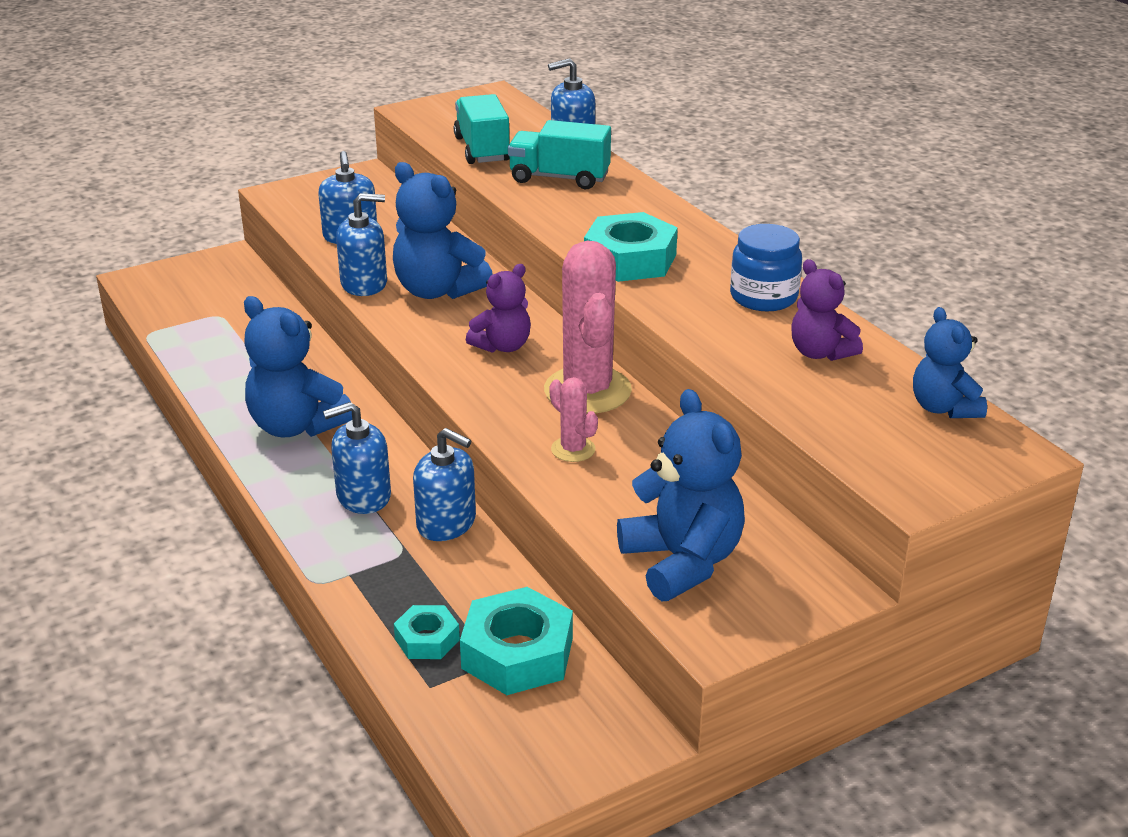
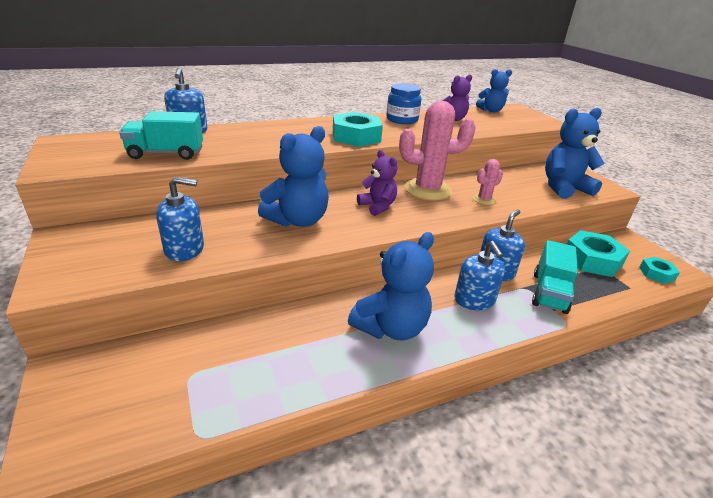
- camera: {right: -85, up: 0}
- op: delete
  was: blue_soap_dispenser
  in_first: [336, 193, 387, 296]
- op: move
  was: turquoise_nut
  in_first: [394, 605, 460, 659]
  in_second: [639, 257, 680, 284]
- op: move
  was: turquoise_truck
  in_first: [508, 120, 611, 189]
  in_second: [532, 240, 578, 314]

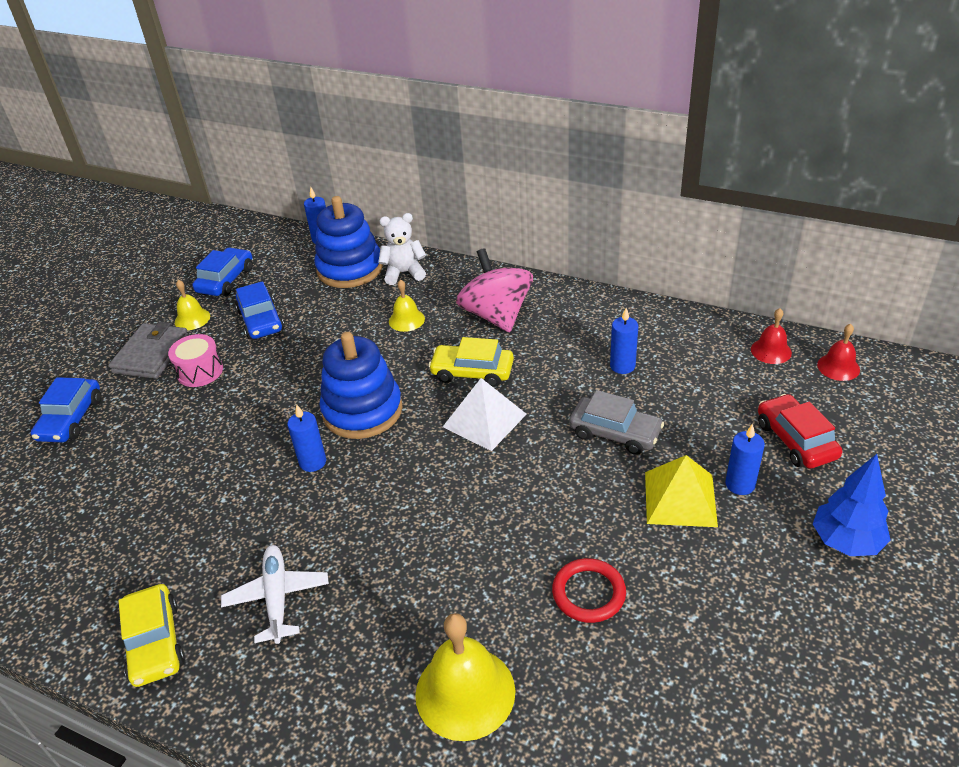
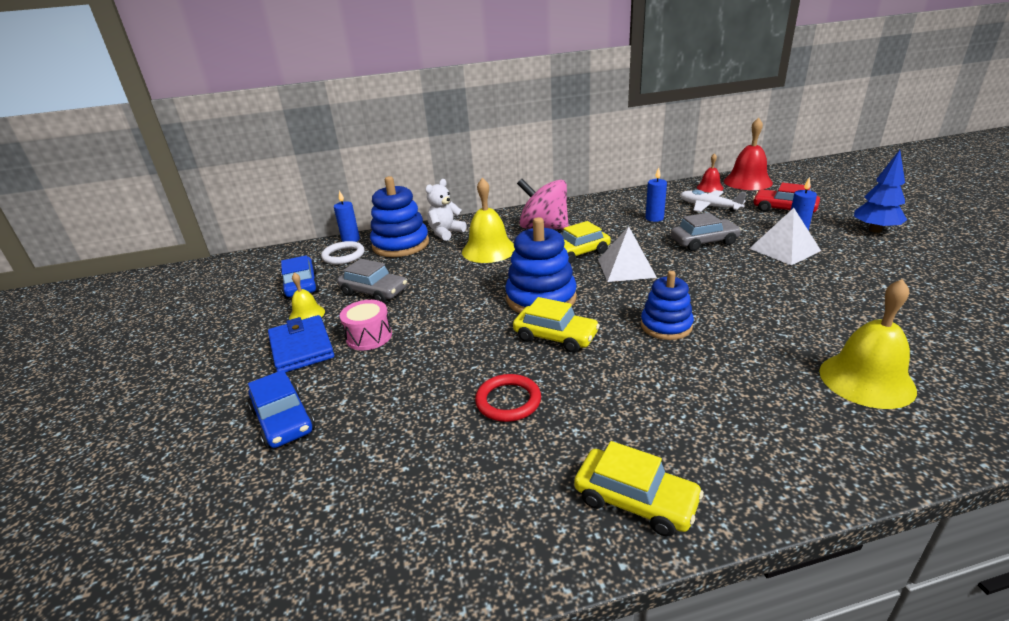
- camera: {right: -40, up: -10}
- op: recolor
  was: grey_wallet
  now: blue_wallet
  in_first: [108, 322, 189, 379]
  in_second: [268, 315, 334, 373]
- op: move
  was: white_plane
  in_first: [221, 545, 329, 644]
  in_second: [680, 190, 746, 212]
- op: recolor
  was: blue_car
  now: grey_car
  in_first: [235, 281, 284, 339]
  in_second: [337, 259, 407, 303]
- op: replace
  was: blue_candle
  now: yellow_car
  in_first: [287, 404, 326, 472]
  in_second: [513, 297, 600, 353]
- op: resize
  was: yellow_bell
  in_first: [389, 279, 425, 332]
  in_second: [462, 178, 515, 263]
  ratio: 1.82
- op: move
  was: red_ring
  in_first: [552, 558, 626, 623]
  in_second: [475, 374, 541, 422]
- op: recolor
  was: yellow_pyramid
  now: white_pyramid
  in_first: [645, 455, 718, 527]
  in_second: [749, 208, 821, 265]
- op: resize
  was: red_bell
  in_first: [817, 324, 860, 381]
  in_second: [724, 118, 773, 190]
  ratio: 1.82
- op: insert
  now: white_ring
  in_second: [321, 241, 365, 264]
- op: insert
  now: blue_stacking_toy
  in_second: [641, 271, 694, 340]

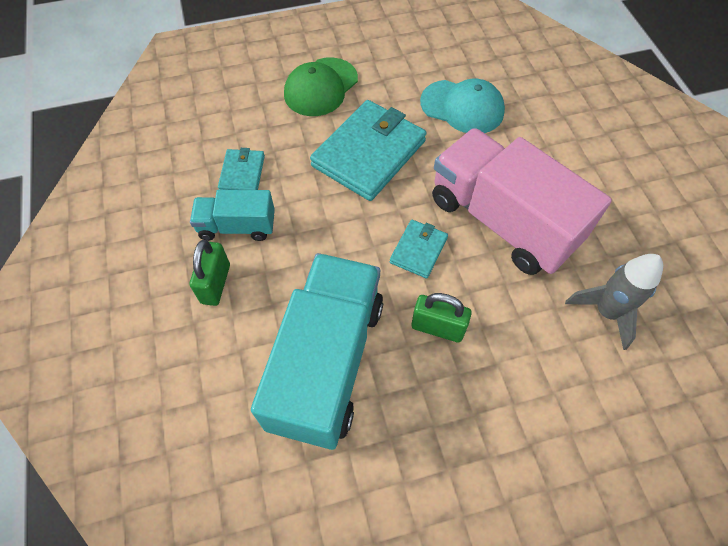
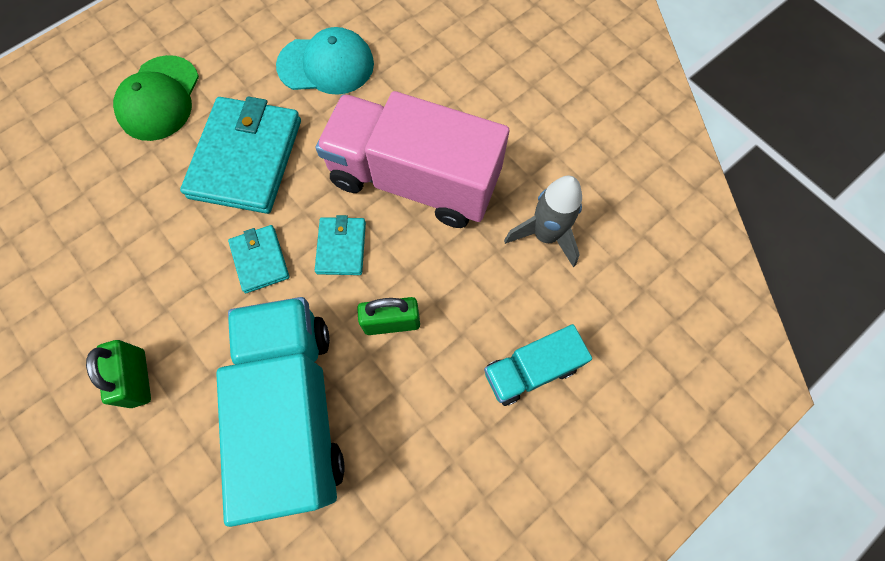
- camera: {right: -25, up: 10}
- op: move
  was: turquoise_truck
  in_first: [190, 190, 275, 241]
  in_second: [484, 324, 592, 406]
- op: move
  was: turquoise_wallet
  in_first: [218, 148, 265, 190]
  in_second: [228, 225, 289, 293]

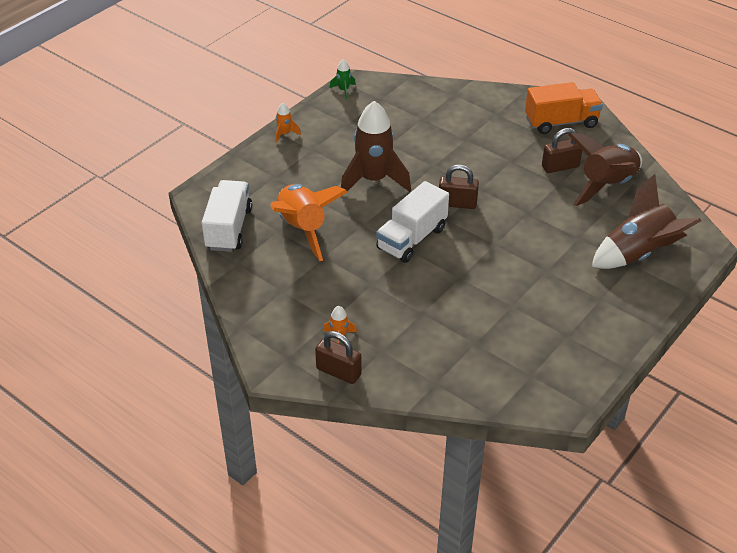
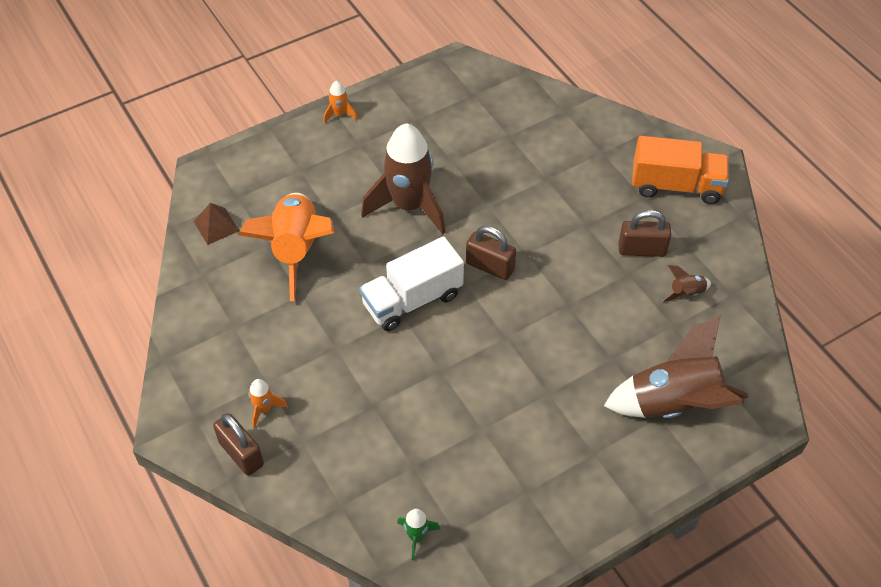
- camera: {right: 20, up: 10}
- op: replace
  was: white_truck
  now: brown_pyramid
  in_first: [202, 180, 252, 252]
  in_second: [194, 203, 239, 245]
- op: move
  was: green_rocket
  in_first: [330, 59, 356, 99]
  in_second: [397, 509, 440, 560]
- op: resize
  was: brown_rocket
  in_first: [568, 133, 642, 206]
  in_second: [662, 265, 711, 302]
  ratio: 0.42

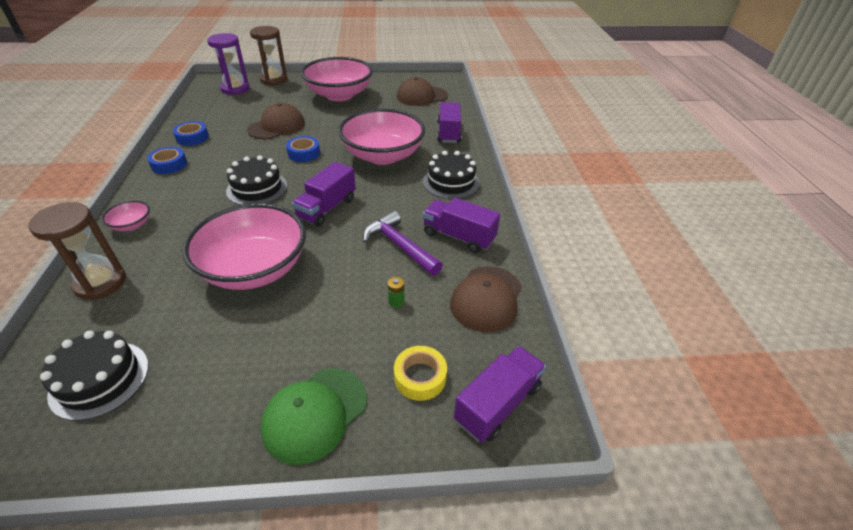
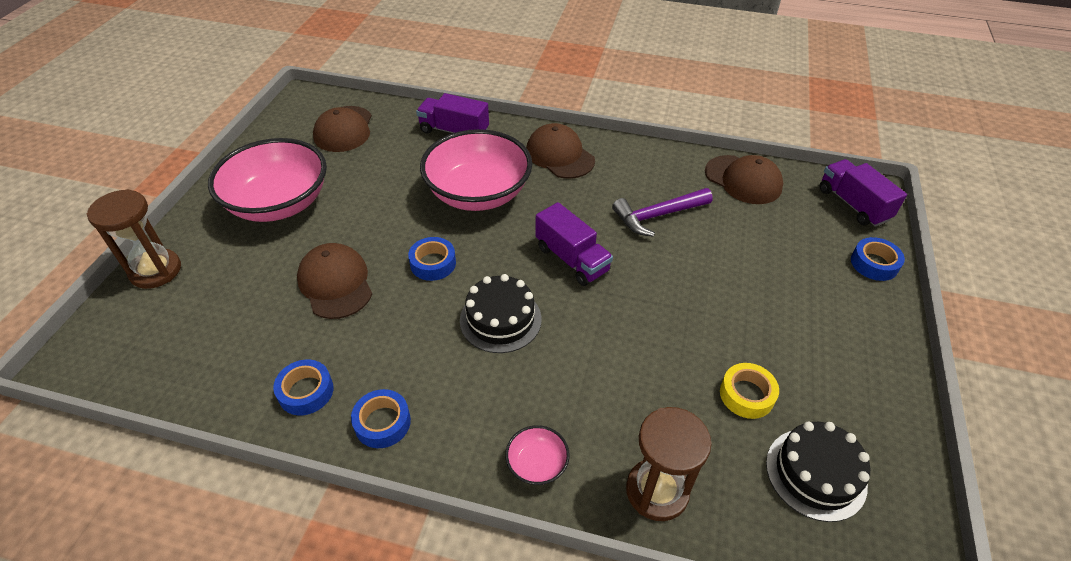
- camera: {right: -70, up: 5}
- op: delete
  was: pink_bowl
  in_first: [182, 203, 306, 290]
- op: delete
  was: purple_hourglass
  in_first: [207, 33, 250, 95]
- op: delete
  was: green_cap
  in_first: [261, 368, 367, 465]
- op: delete
  was: green_battery
  in_first: [388, 277, 405, 308]
- op: move
  was: yellow_tape
  in_first: [394, 346, 447, 401]
  in_second: [720, 363, 779, 419]
- op: replace
  was: black_cake
  now: brown_cap
  in_first: [423, 151, 480, 199]
  in_second: [526, 123, 595, 179]
- op: delete
  was: purple_truck
  in_first: [423, 198, 500, 253]
- op: insert
  now: blue_tape
  in_second: [851, 237, 905, 281]

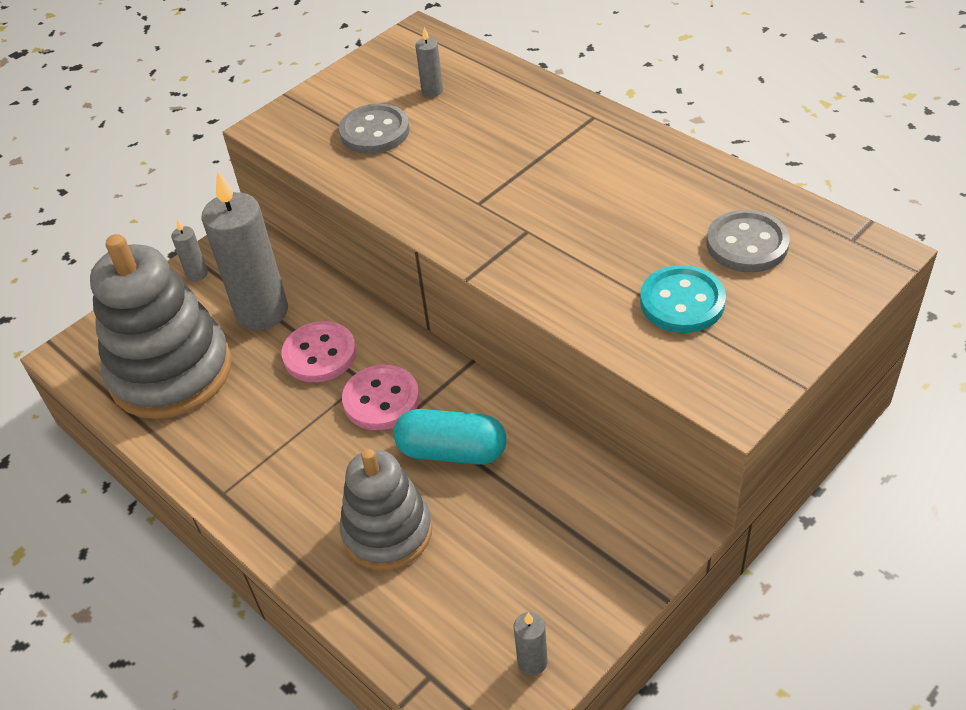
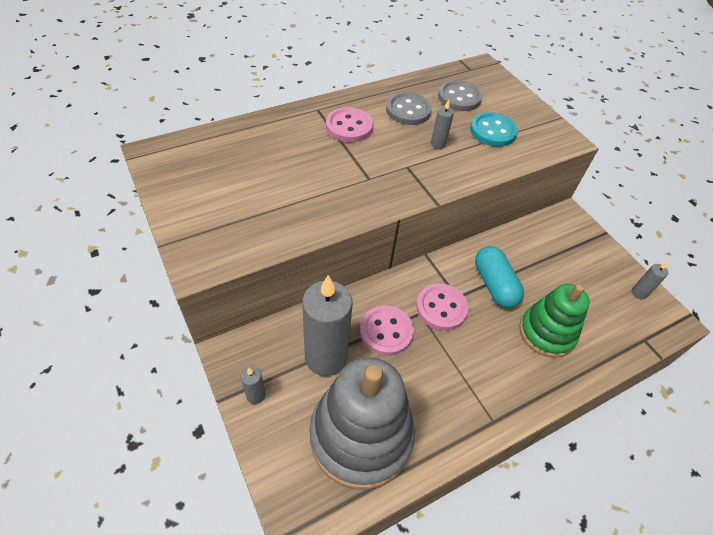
- camera: {right: -80, up: 5}
- op: move
  was: grey_button
  in_first: [339, 103, 410, 154]
  in_second: [386, 92, 432, 125]
- op: recolor
  was: grey_stacking_toy
  now: green_stacking_toy
  in_first: [340, 449, 432, 571]
  in_second: [519, 284, 590, 358]
- op: rotate
  was: turquoise_capsule
  in_first: [393, 409, 506, 465]
  in_second: [475, 246, 524, 308]
  clockwise: -45
- op: move
  was: grey_candle
  in_first: [415, 27, 443, 97]
  in_second: [431, 100, 454, 149]
- op: insert
  now: pink_button
  in_second: [326, 107, 373, 142]

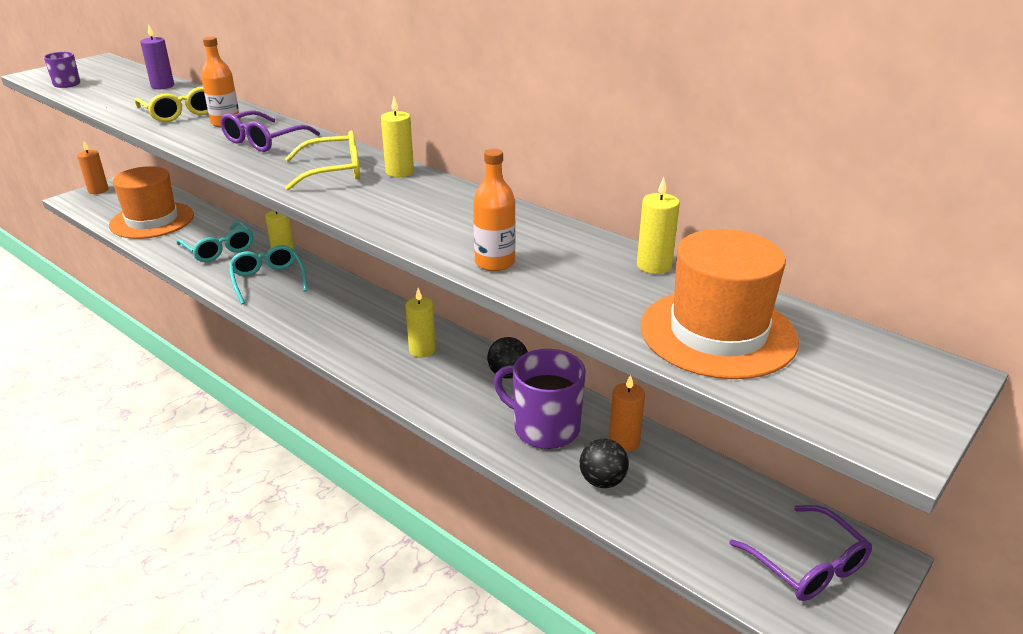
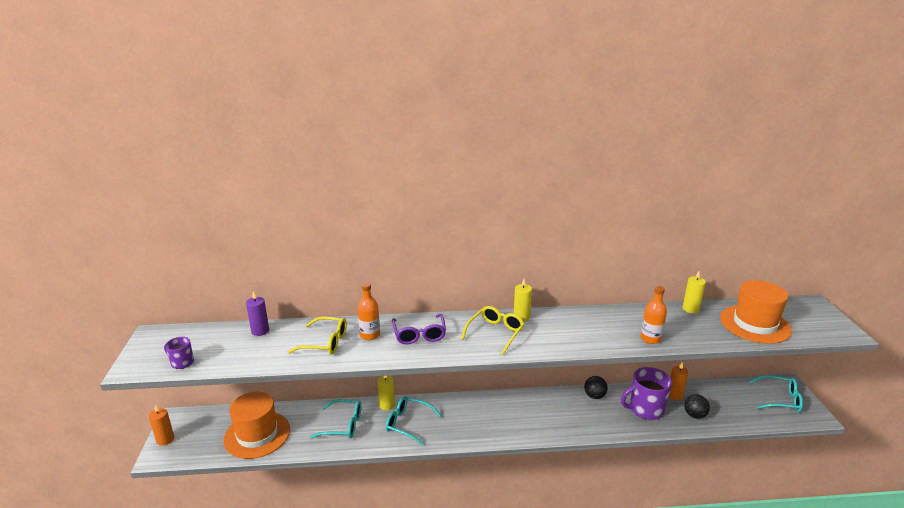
- camera: {right: -45, up: -5}
- op: delete
  was: yellow_candle
  in_first: [405, 288, 436, 357]
- op: recolor
  was: purple_glasses
  now: turquoise_glasses
  in_first: [729, 505, 872, 601]
  in_second: [750, 375, 803, 412]

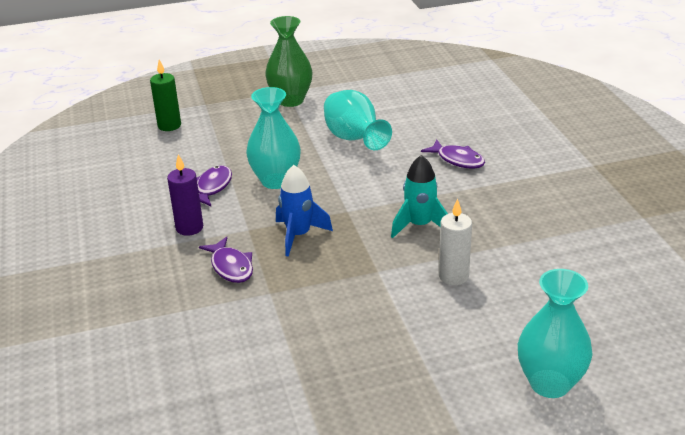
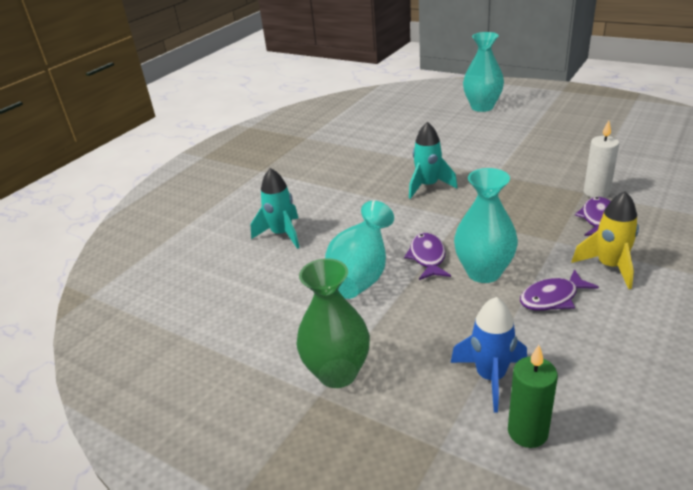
- camera: {right: -130, up: 0}
- op: replace
  was: purple_candle
  now: yellow_rocket
  in_first: [167, 154, 203, 236]
  in_second: [571, 191, 639, 289]
- op: move
  was: blue_rocket
  in_first: [276, 165, 333, 256]
  in_second: [451, 297, 527, 412]
- op: move
  was: purple_fish
  in_first: [421, 140, 485, 169]
  in_second: [404, 233, 451, 280]
- op: move
  was: white_candle
  in_first: [439, 198, 472, 285]
  in_second: [584, 120, 619, 198]
- op: insert
  now: turquoise_rocket
  in_second: [251, 168, 300, 249]

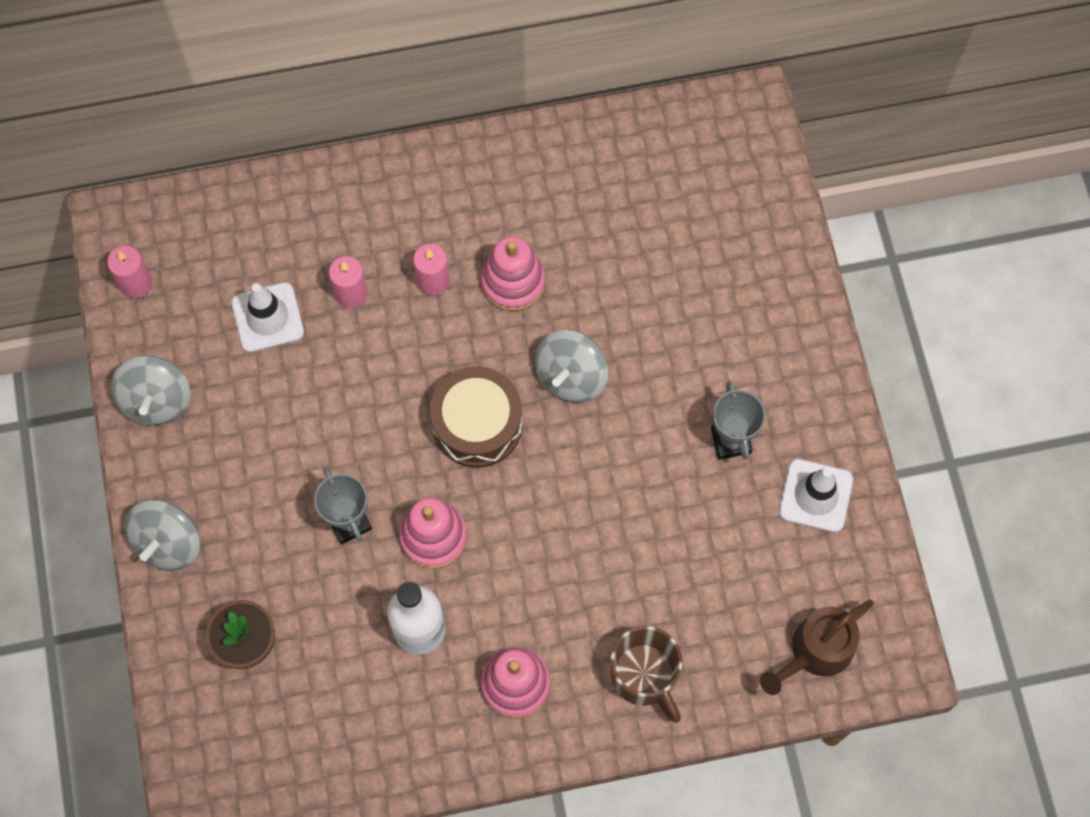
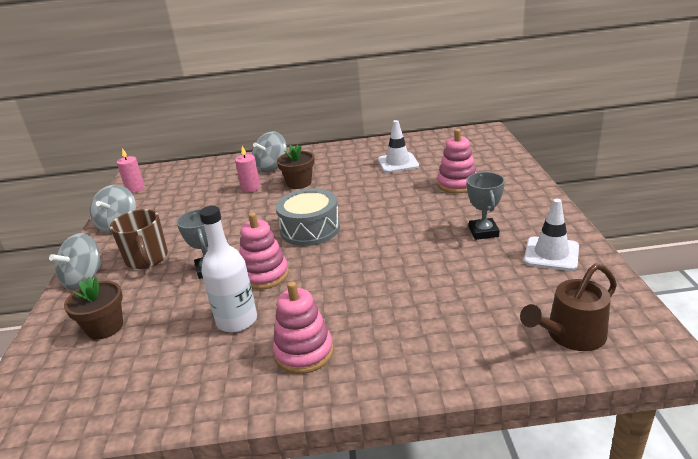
- camera: {right: 10, up: -40}
- op: move
  was: white_traffic_cone
  in_first: [231, 282, 304, 352]
  in_second: [378, 120, 419, 173]
- op: replace
  was: pink_candle
  now: brown_flower_pot
  in_first: [413, 244, 450, 296]
  in_second: [277, 145, 315, 189]
- op: recolor
  was: brown_drum
  now: grey_drum
  in_first: [430, 366, 522, 468]
  in_second: [276, 188, 340, 246]
- op: move
  was: pink_stacking_toy
  in_first: [481, 236, 545, 311]
  in_second: [437, 129, 477, 193]
- op: move
  was: grey_spinning_top
  in_first: [535, 330, 608, 403]
  in_second: [252, 131, 287, 172]
- op: move
  was: brown_mug
  in_first: [611, 626, 682, 723]
  in_second: [110, 209, 168, 269]

